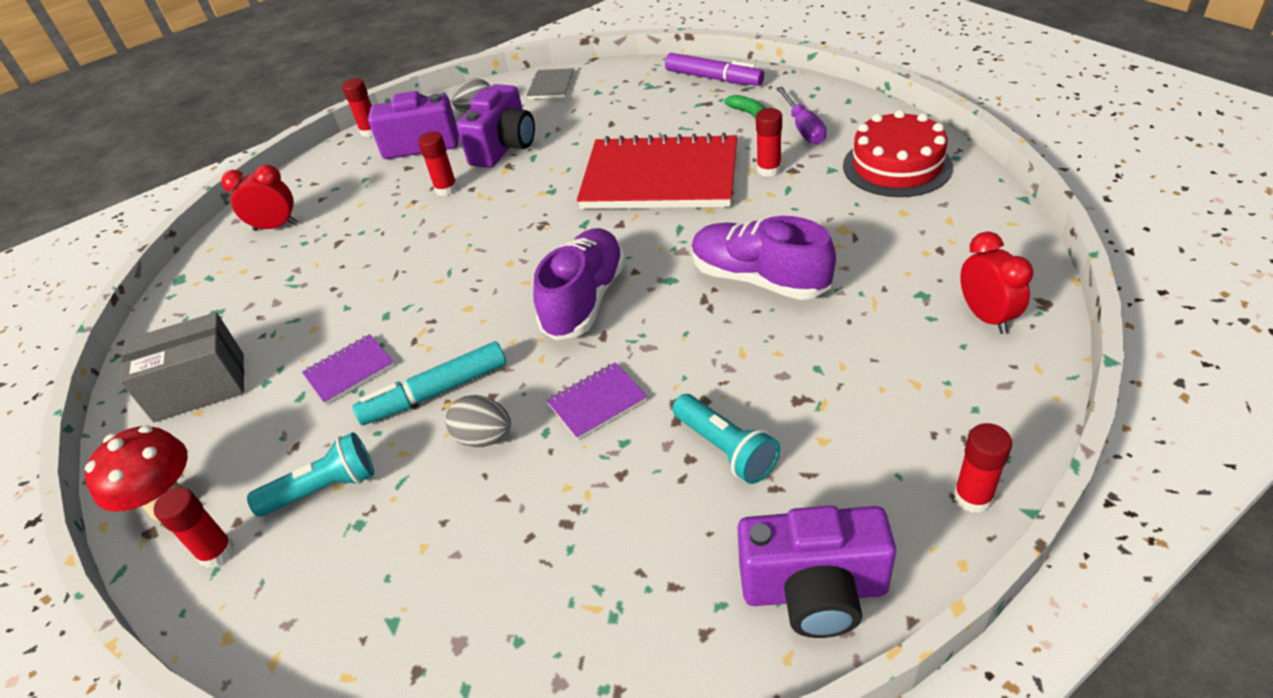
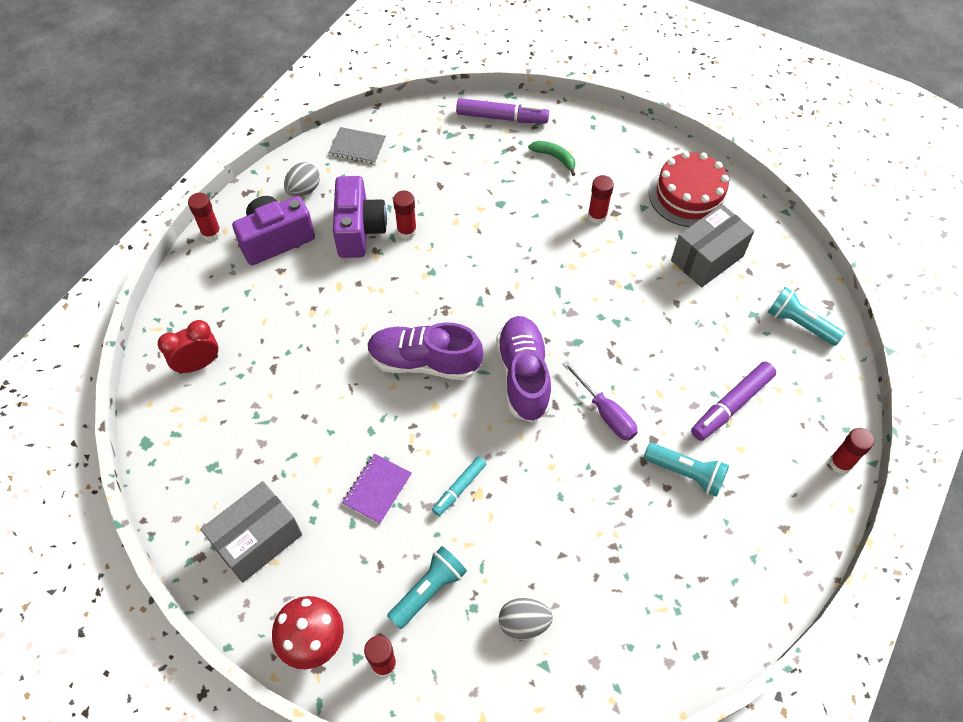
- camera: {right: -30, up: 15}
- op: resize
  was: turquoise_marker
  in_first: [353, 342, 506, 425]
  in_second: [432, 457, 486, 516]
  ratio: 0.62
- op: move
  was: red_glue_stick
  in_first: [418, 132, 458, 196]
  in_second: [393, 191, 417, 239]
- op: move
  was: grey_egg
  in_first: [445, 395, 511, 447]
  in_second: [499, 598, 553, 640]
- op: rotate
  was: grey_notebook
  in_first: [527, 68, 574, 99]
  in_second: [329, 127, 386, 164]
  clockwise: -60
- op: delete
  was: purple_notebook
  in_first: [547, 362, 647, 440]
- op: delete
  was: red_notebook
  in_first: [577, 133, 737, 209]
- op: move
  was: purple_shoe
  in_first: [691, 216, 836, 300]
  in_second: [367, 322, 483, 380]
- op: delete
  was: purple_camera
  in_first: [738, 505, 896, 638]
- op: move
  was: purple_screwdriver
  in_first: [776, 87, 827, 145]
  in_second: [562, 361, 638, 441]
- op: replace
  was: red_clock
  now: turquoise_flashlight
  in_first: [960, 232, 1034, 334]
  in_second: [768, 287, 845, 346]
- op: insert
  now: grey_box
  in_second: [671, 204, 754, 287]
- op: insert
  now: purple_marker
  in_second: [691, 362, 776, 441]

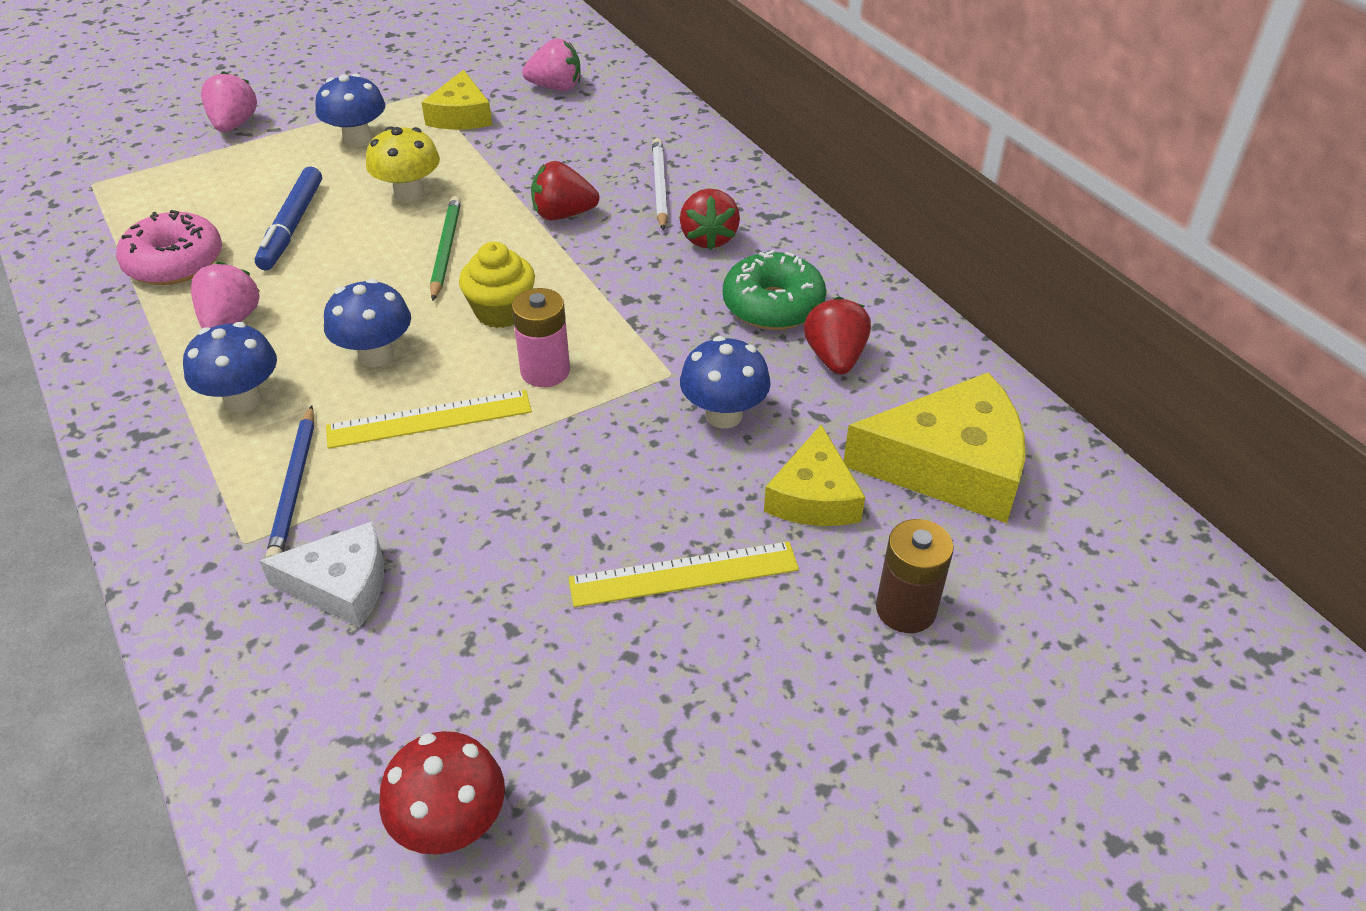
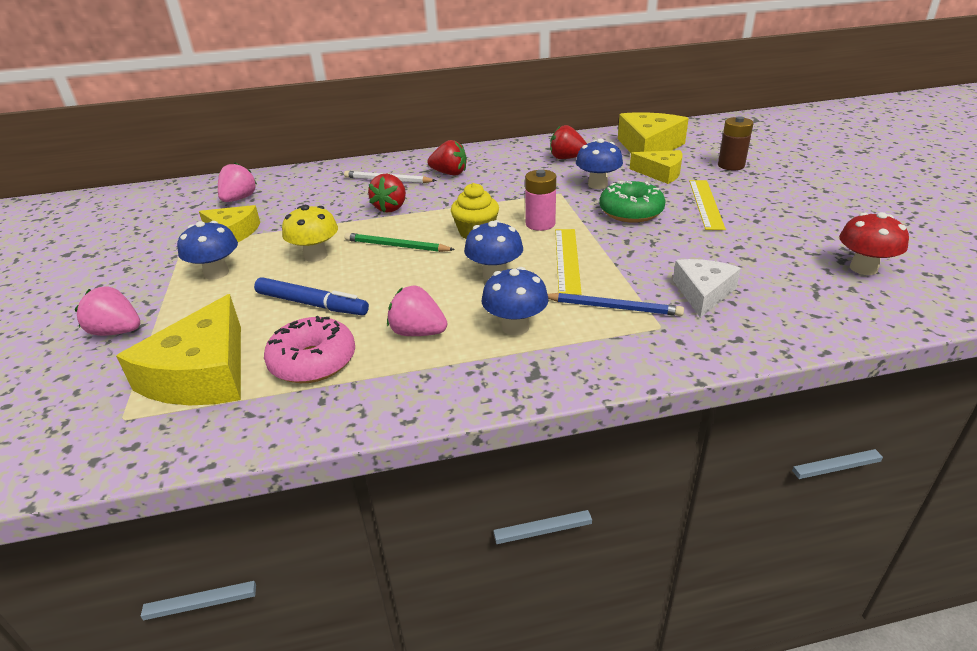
- camera: {right: -70, up: -10}
- op: move
  was: green_donut
  in_first: [723, 250, 826, 330]
  in_second: [599, 181, 666, 223]
- op: insert
  now: yellow_cheese
  in_second: [116, 294, 241, 405]

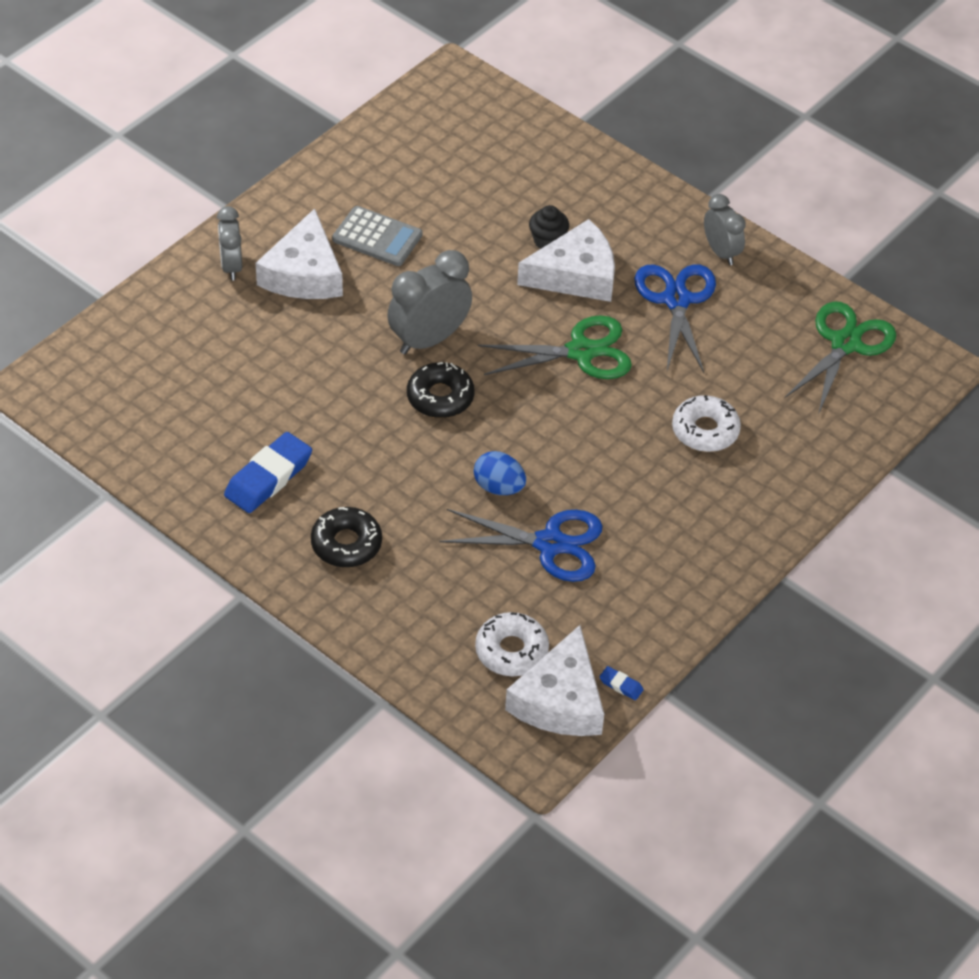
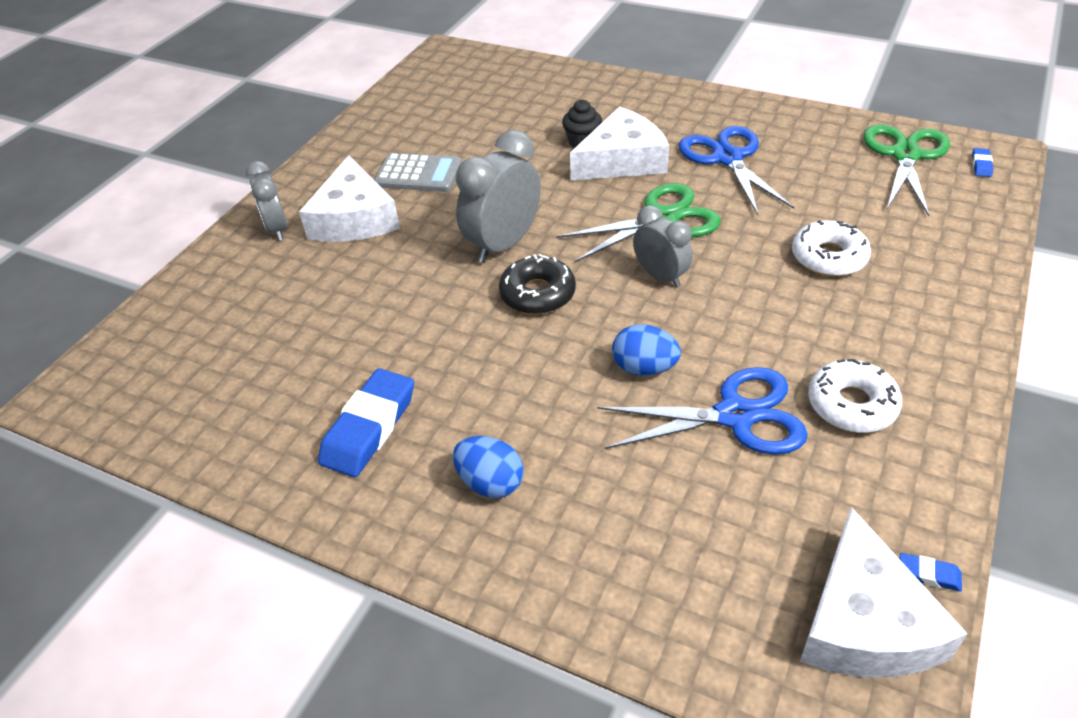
- camera: {right: -10, up: -5}
- op: replace
  was: black_donut
  now: blue_egg
  in_first: [311, 507, 382, 567]
  in_second: [453, 436, 524, 498]
- op: move
  was: white_donut
  in_first: [475, 612, 549, 677]
  in_second: [808, 359, 902, 433]
- op: move
  was: grey_clock
  in_first: [704, 194, 746, 265]
  in_second: [633, 205, 693, 288]
- op: insert
  now: blue_eraser
  in_second: [972, 148, 993, 177]

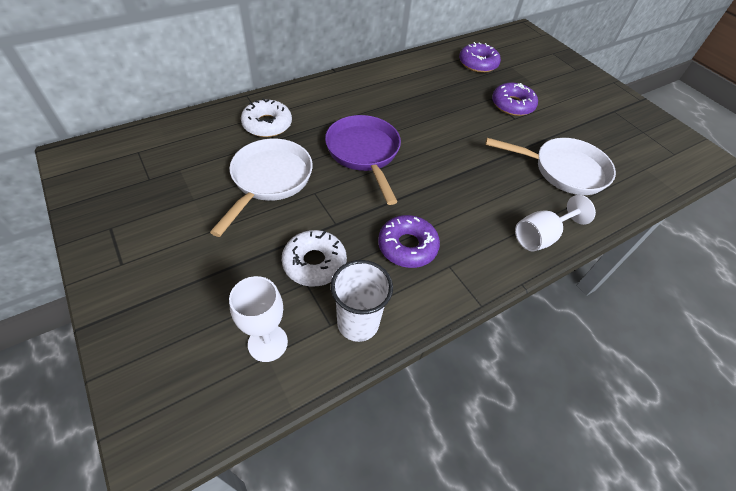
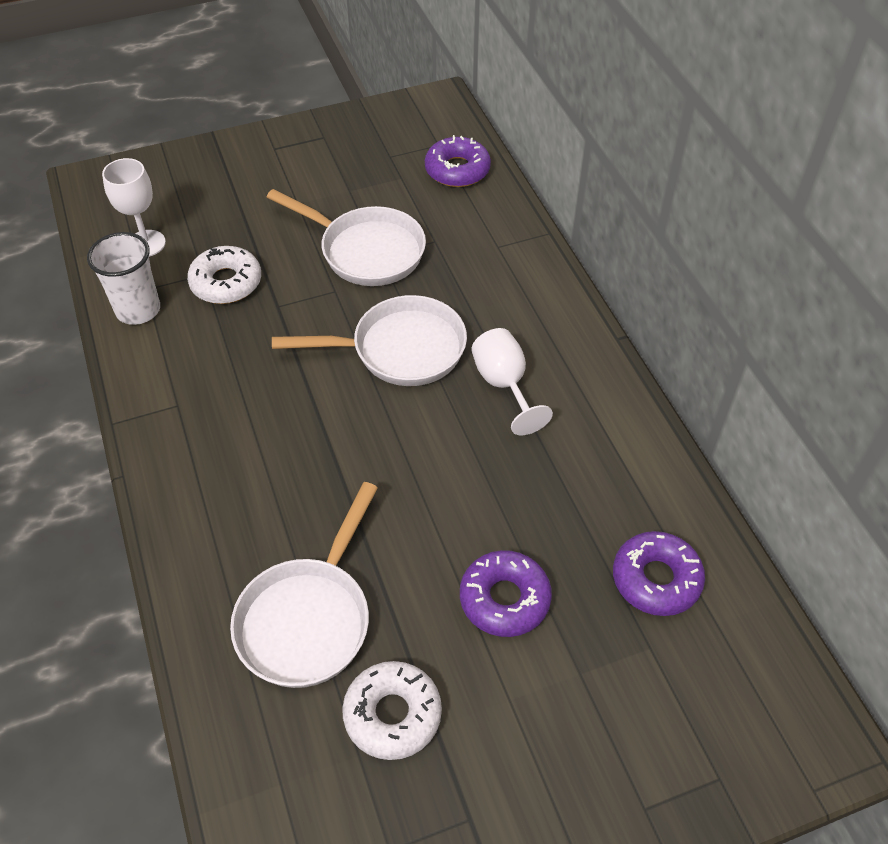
- camera: {right: 105, up: 0}
- op: move
  was: white_donut
  in_first: [241, 98, 292, 137]
  in_second: [342, 661, 442, 760]
- op: recolor
  was: purple_pan
  now: white_pan
  in_first: [325, 115, 401, 205]
  in_second: [272, 295, 467, 386]
- op: move
  was: purple_donut
  in_first: [378, 215, 440, 268]
  in_second: [425, 135, 491, 187]
- op: move
  was: white_goblet
  in_first: [515, 195, 596, 251]
  in_second: [471, 328, 553, 435]

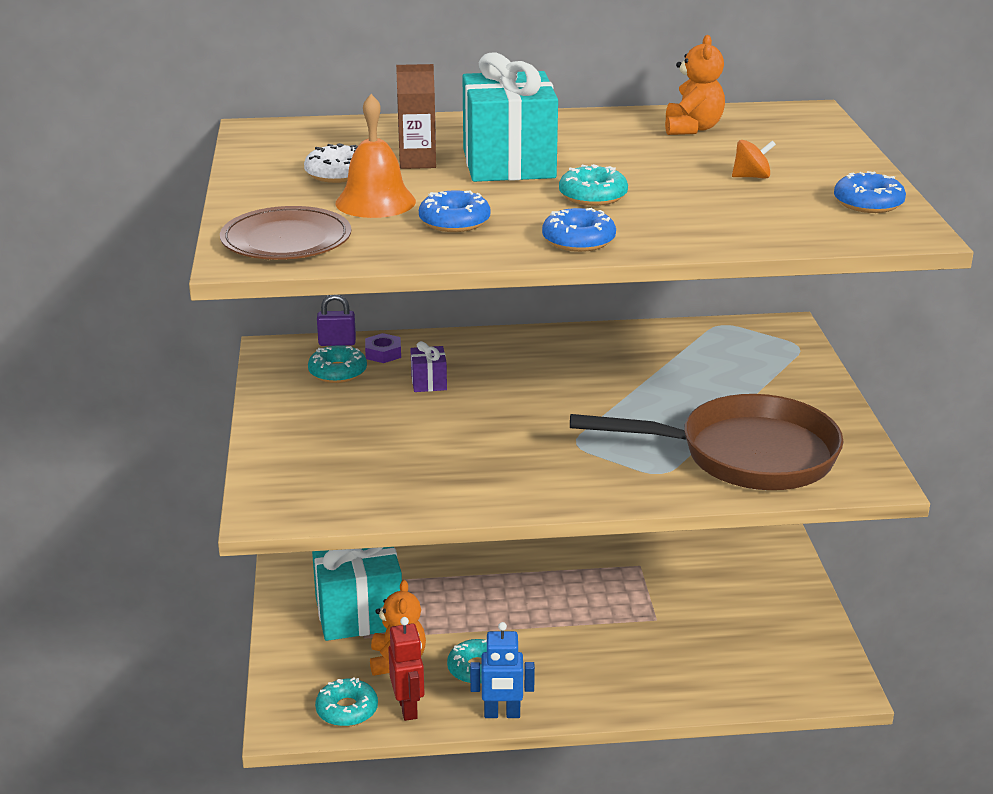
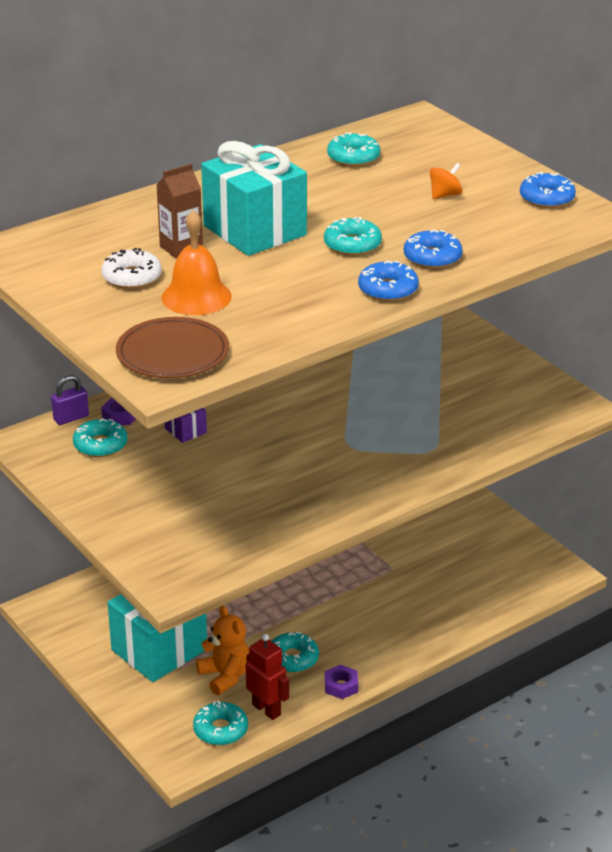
- camera: {right: -30, up: 5}
- op: move
  was: blue_donut
  in_first: [419, 190, 491, 232]
  in_second: [404, 229, 463, 269]
- op: replace
  was: blue_robot
  now: purple_nut
  in_first: [470, 622, 535, 718]
  in_second: [325, 665, 358, 699]
- op: delete
  was: brown_pan
  in_first: [570, 394, 843, 490]
- op: replace
  was: orange_teddy_bear
  now: turquoise_donut
  in_first: [665, 35, 725, 135]
  in_second: [327, 132, 380, 167]

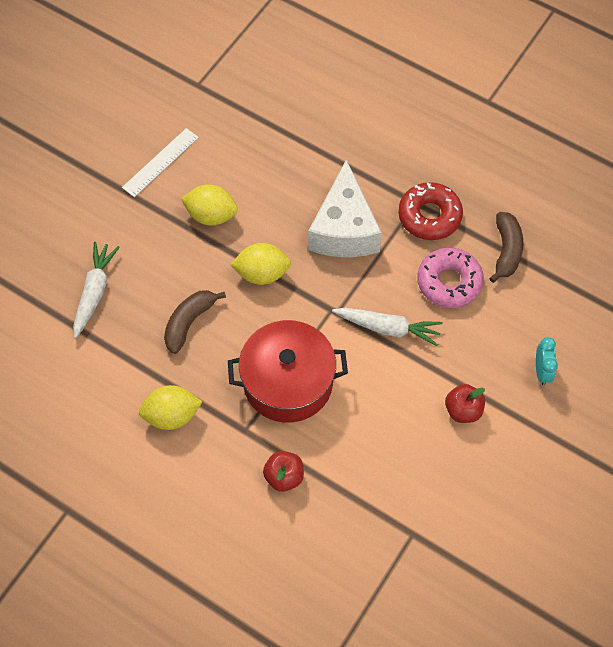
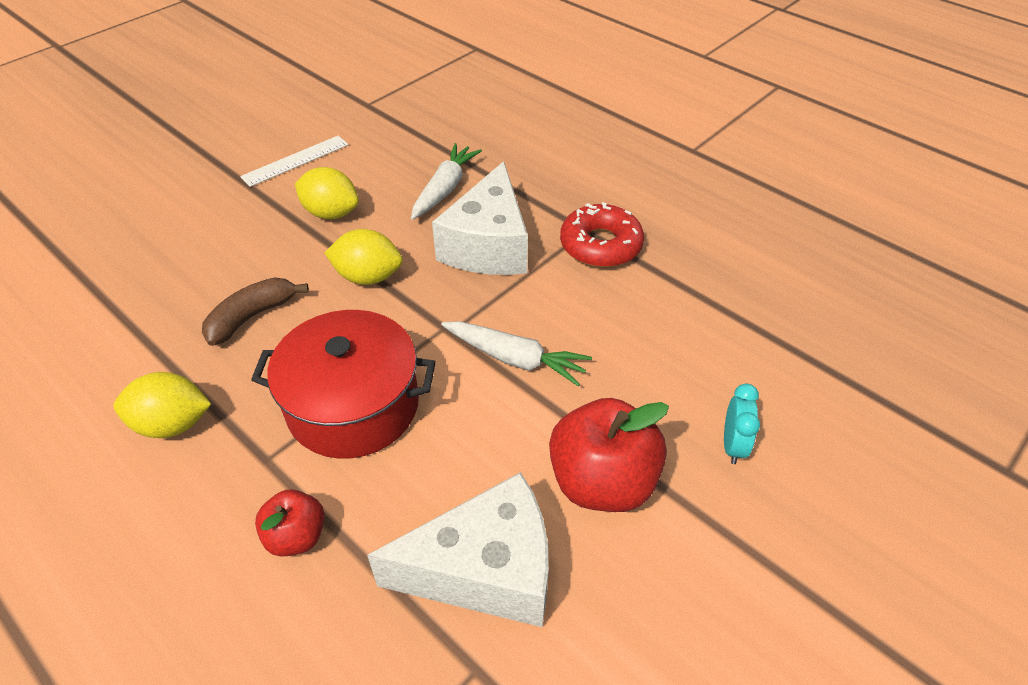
- camera: {right: 10, up: -15}
- op: move
  was: white_carrot
  in_first: [73, 242, 120, 339]
  in_second: [411, 143, 482, 220]
- op: delete
  was: pink_donut
  in_first: [417, 248, 484, 308]
- op: resize
  was: red_apple
  in_first: [445, 384, 485, 423]
  in_second: [549, 398, 669, 512]
  ratio: 1.8
- op: delete
  was: brown_banana
  in_first: [489, 212, 524, 283]
- op: insert
  now: white_cheese
  in_second: [367, 472, 549, 627]

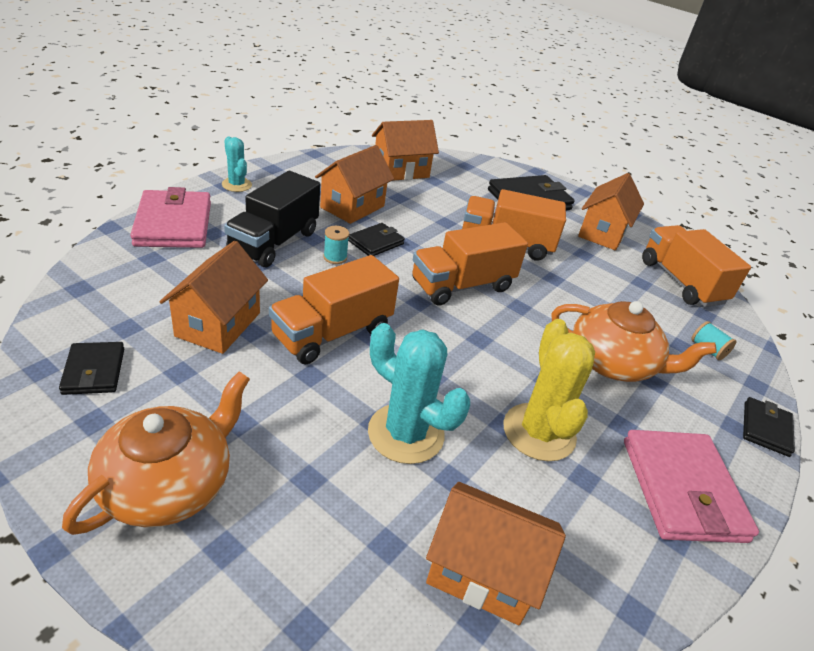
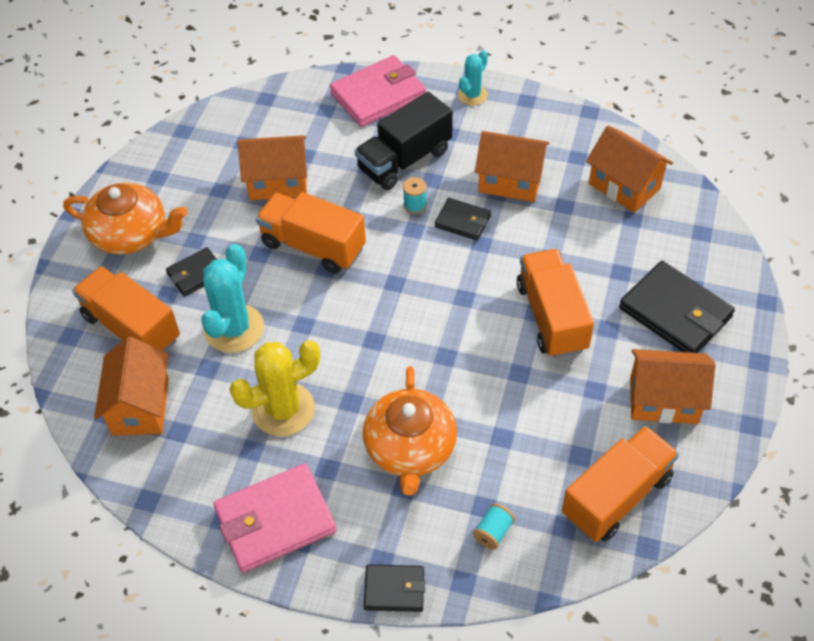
- camera: {right: 75, up: 15}
- op: move
  was: black_wallet
  in_first: [59, 342, 124, 395]
  in_second: [166, 247, 217, 297]
- op: rotate
  was: black_truck
  in_first: [224, 171, 320, 267]
  in_second: [355, 92, 453, 190]
  clockwise: -45
- op: move
  was: orange_truck
  in_first: [412, 222, 528, 306]
  in_second: [72, 266, 180, 352]

